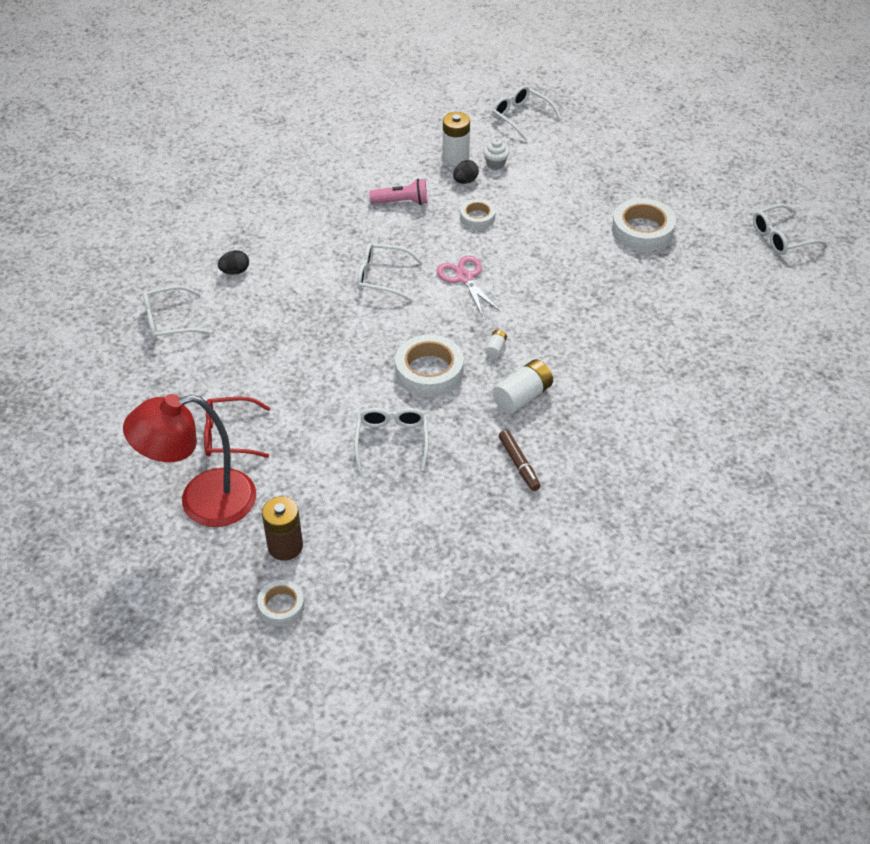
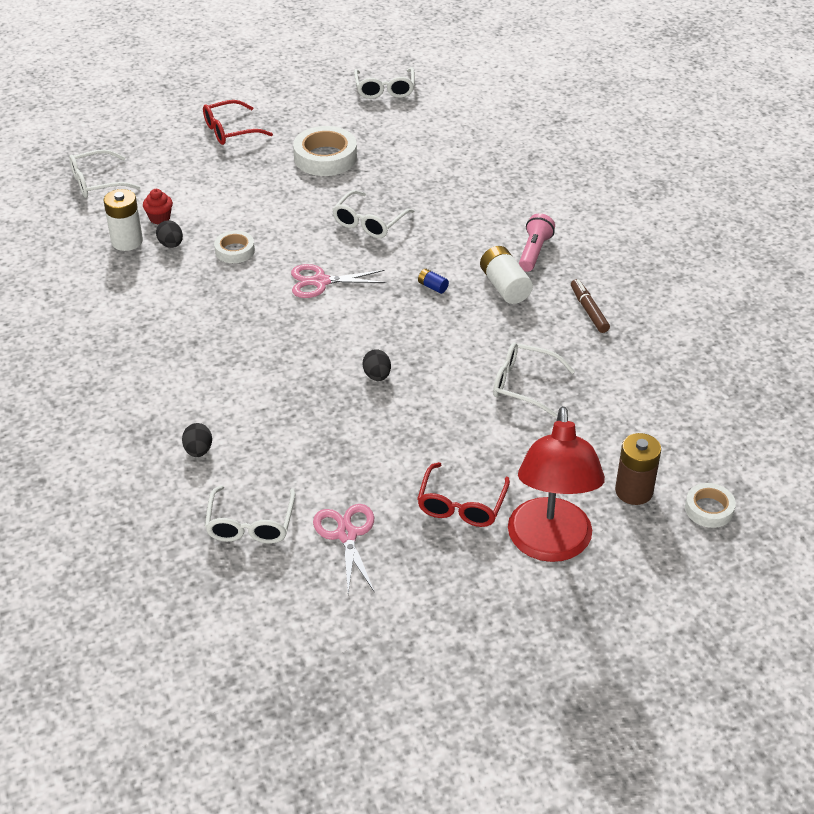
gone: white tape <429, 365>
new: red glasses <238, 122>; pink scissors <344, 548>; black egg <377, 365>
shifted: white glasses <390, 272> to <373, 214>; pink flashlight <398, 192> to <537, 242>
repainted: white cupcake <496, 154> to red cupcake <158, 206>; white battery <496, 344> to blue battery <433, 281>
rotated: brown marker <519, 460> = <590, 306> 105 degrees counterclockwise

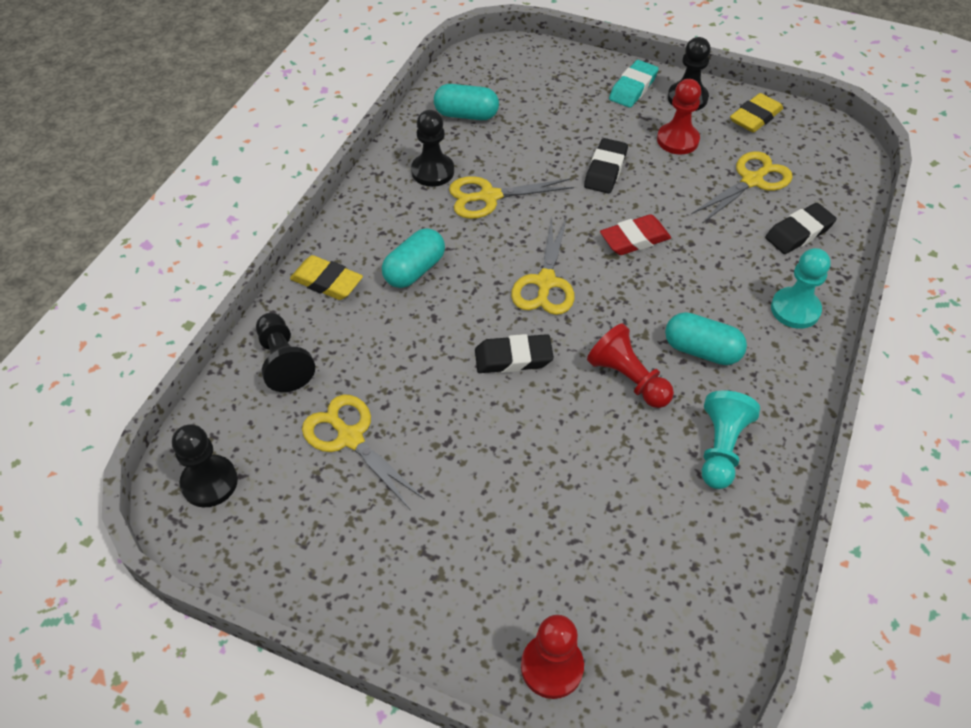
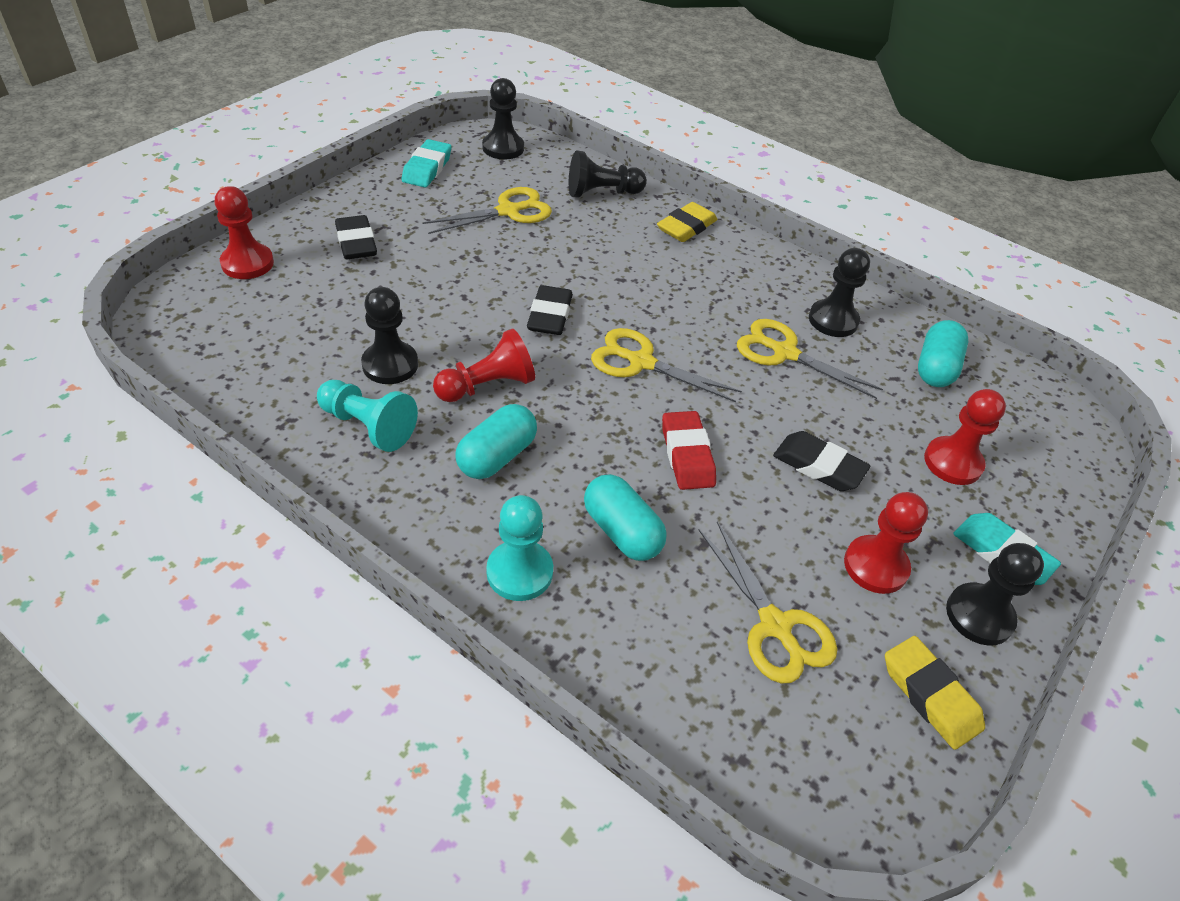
new: black pawn <389, 335>; turquoise eraser <426, 163>; red pawn <965, 437>
shifted: black eraser <801, 228> to <356, 237>; turquoise capsule <413, 258> to <625, 517>
rotated: yellow scissors <511, 197> = <810, 359> 60 degrees counterclockwise

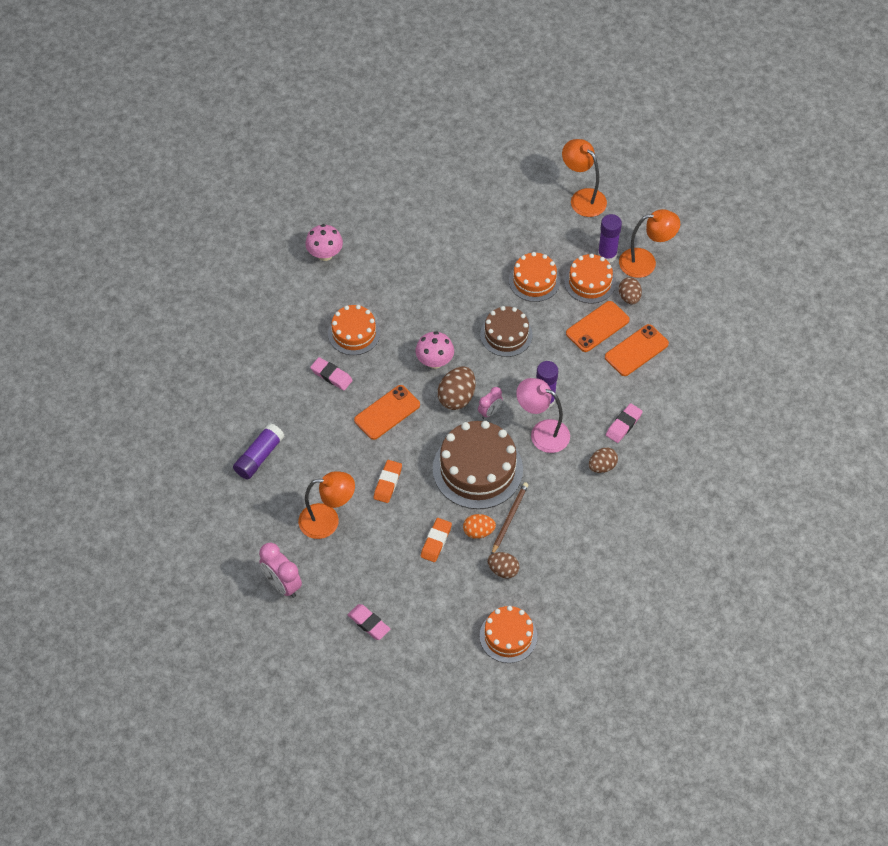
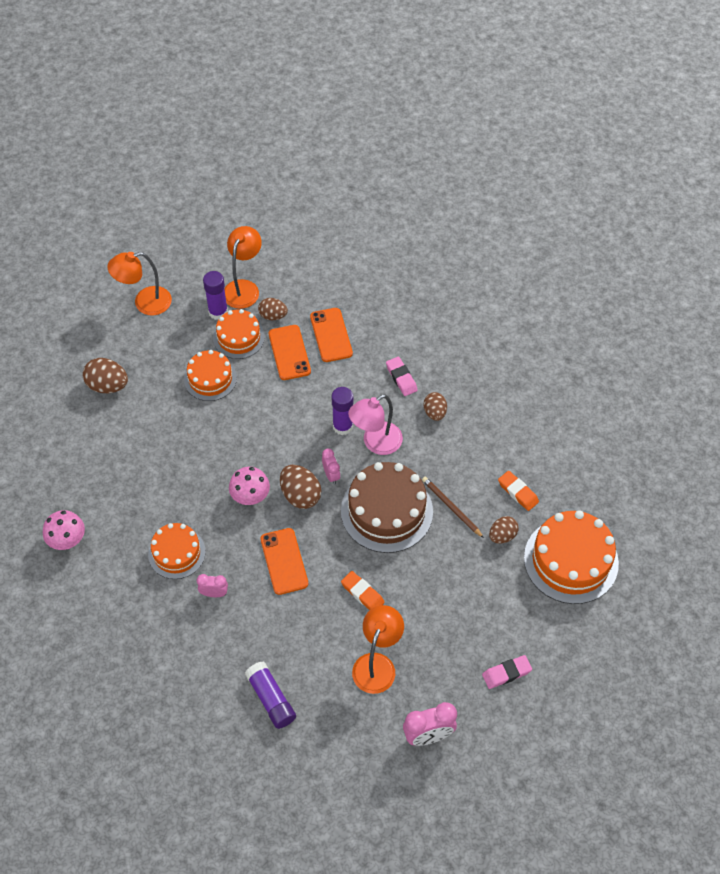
gone: orange egg <479, 526>; brown cake <506, 331>
new: brown egg <105, 375>
shifted: orange eraser <436, 540> to <518, 491>
swapped: pink eraser <331, 373> to pink clock <212, 585>
scaled: orange cake <508, 634> = <571, 557> x1.65

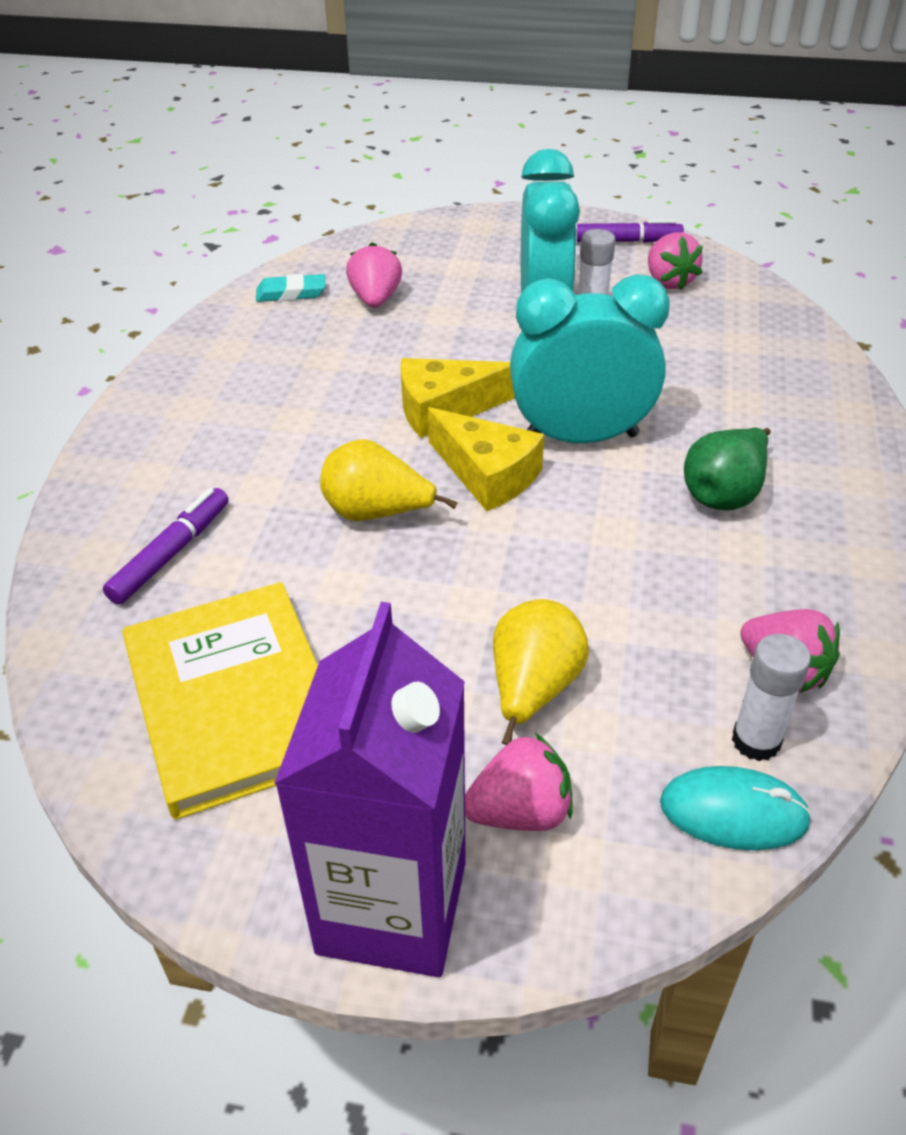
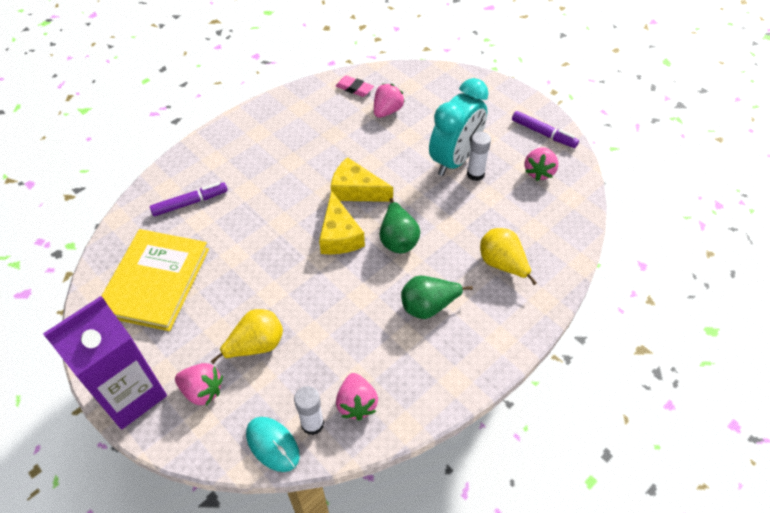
shifted: yellow pear <389, 480> to <508, 256>
swapped: turquoise clock <590, 358> to green pear <400, 225>
repainted: turquoise eraser <291, 288> to pink eraser <355, 86>

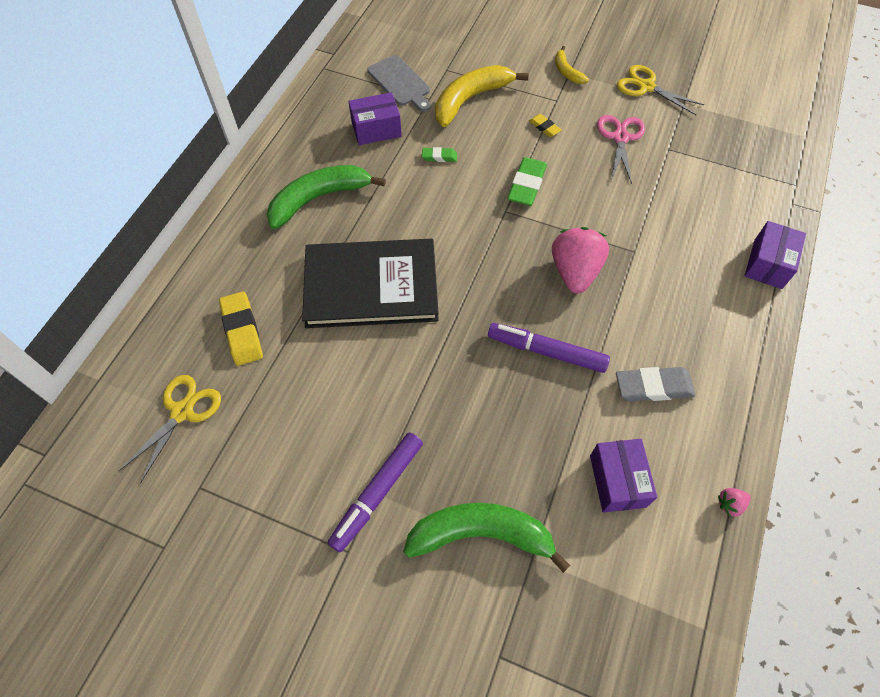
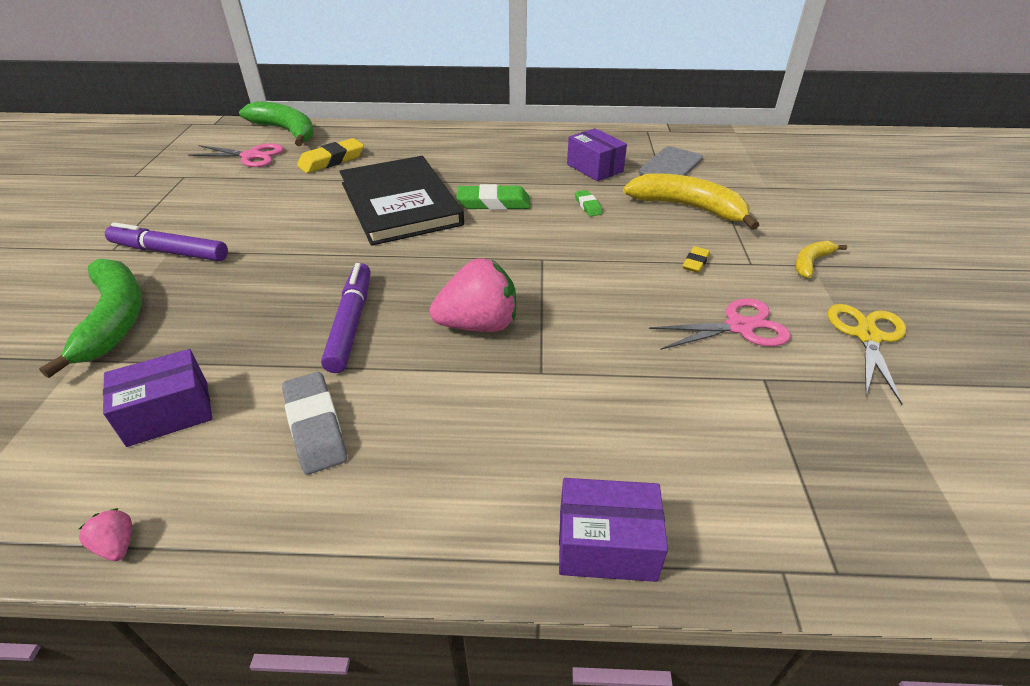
shifted: green banana <326, 197> to <276, 123>; green eraser <527, 181> to <493, 197>
repainted: yellow scissors <170, 429> to pink scissors <236, 155>

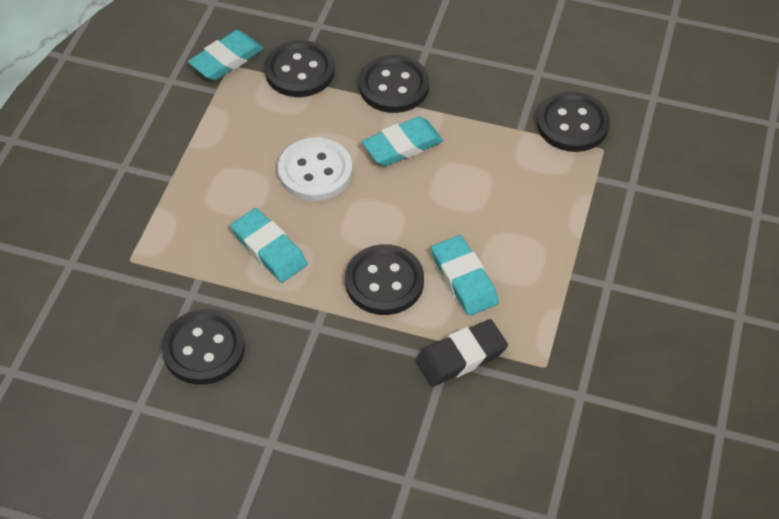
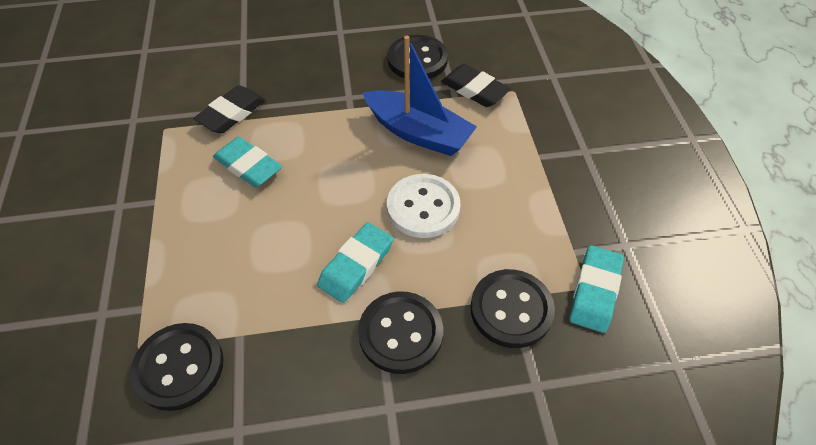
gone: black button <384, 279>
new: black eraser <476, 85>
swapped: turquoise eraser <268, 245> to blue boat <420, 96>

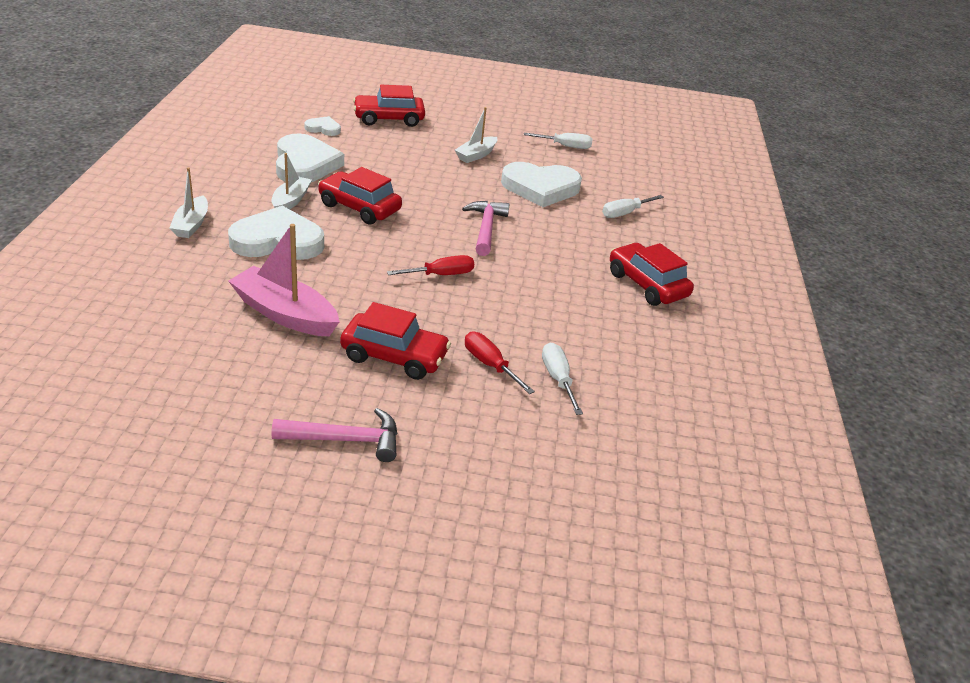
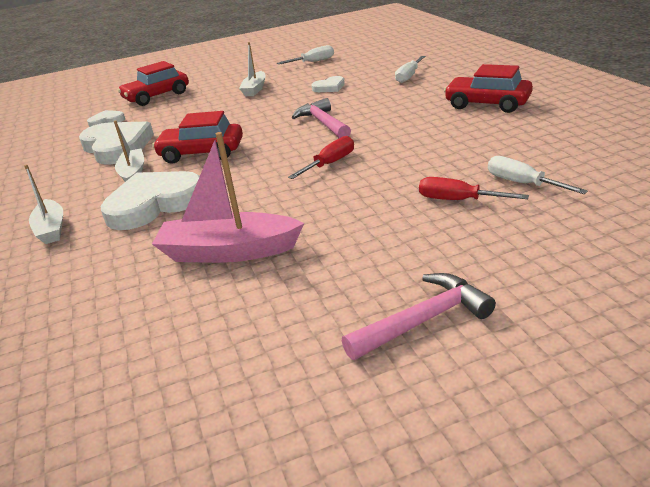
gone: red car <395, 341>
scaled: white heart <541, 184> = <328, 84> x0.48

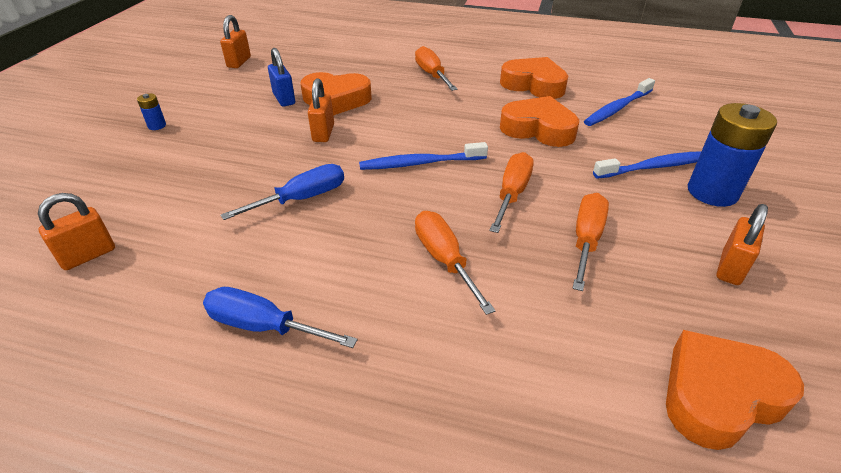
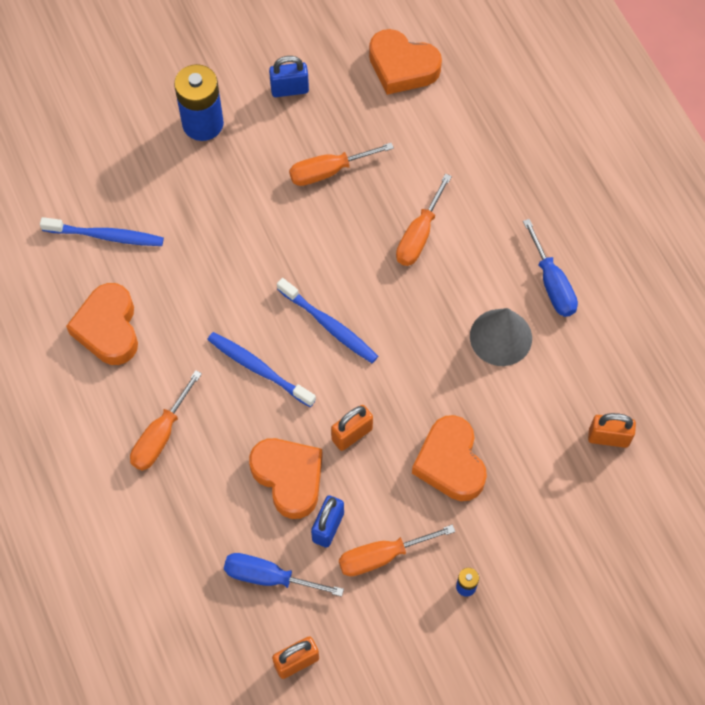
new: grey cone <501, 337>
shifted: blue toothbrush <647, 165> to <261, 369>; blue screwdriver <282, 192> to <284, 575>; orange screwdriver <511, 192> to <397, 550>; orange heart <539, 121> to <449, 458>
repainted: orange padlock <742, 244> to blue padlock <289, 76>

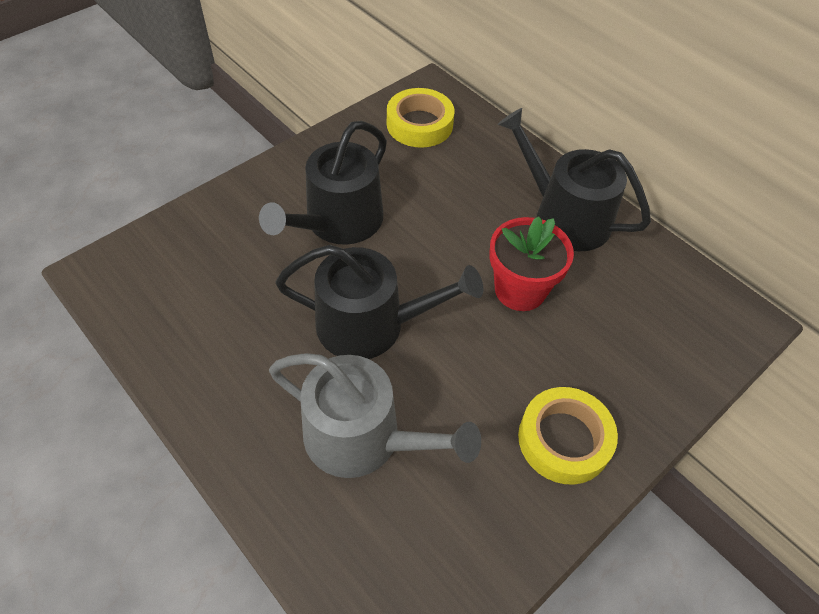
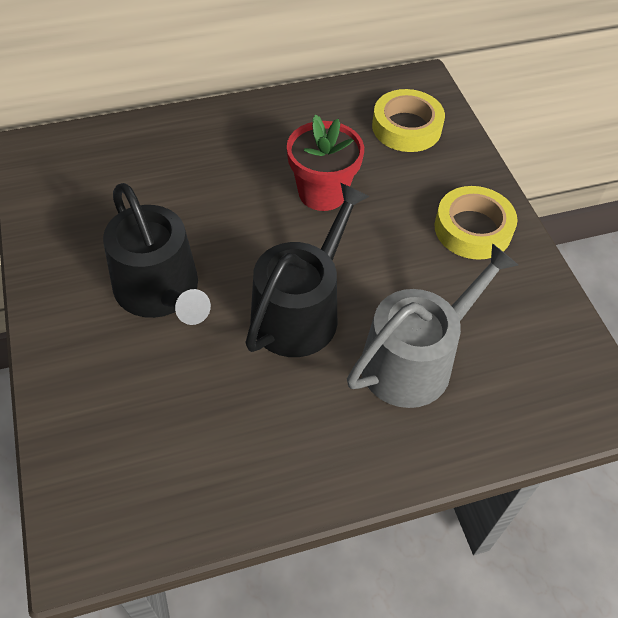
gone: black watering can <574, 179>
shifted: yellow tape <420, 118> to <408, 120>

